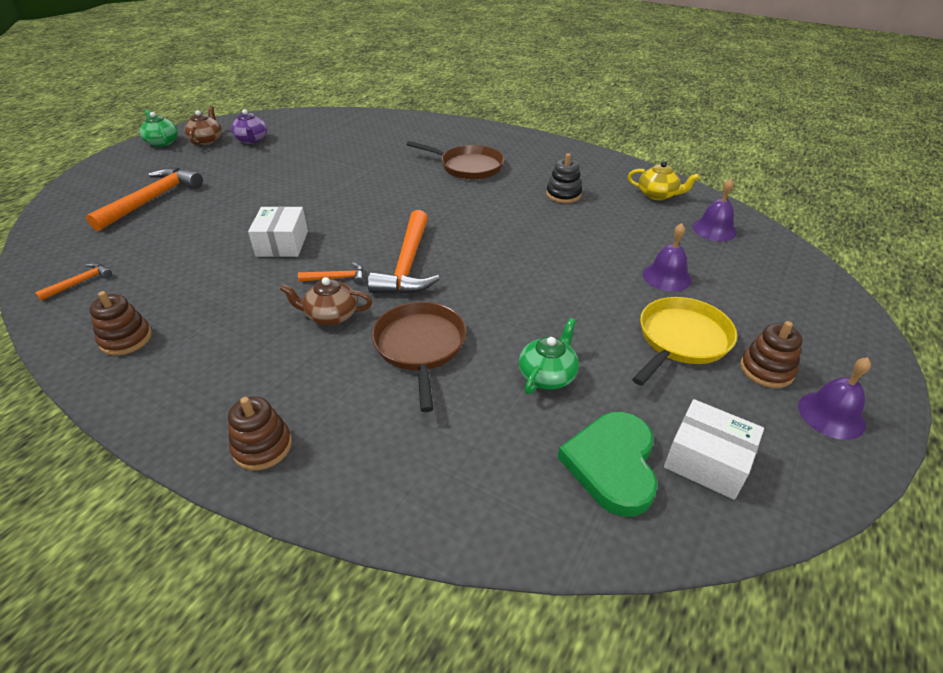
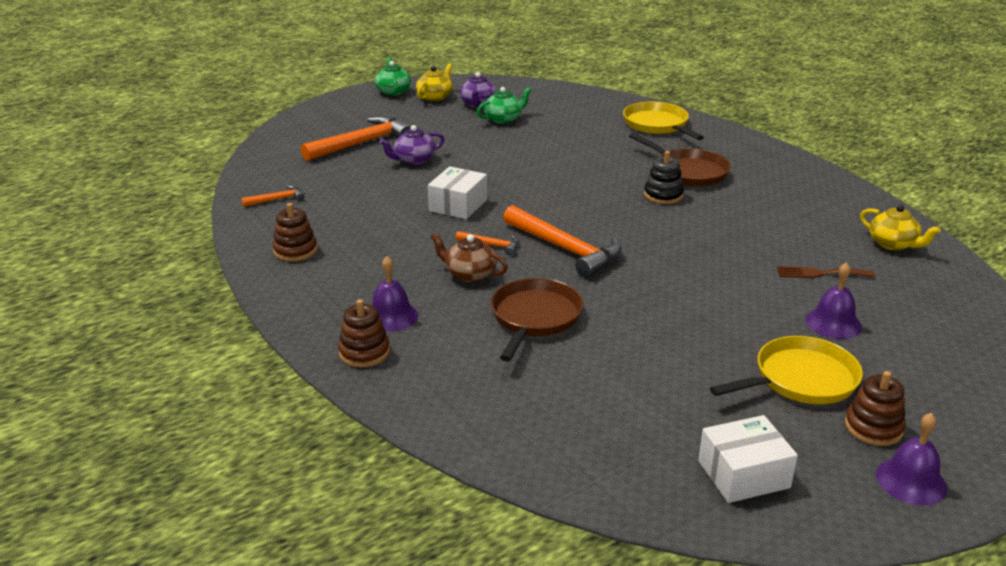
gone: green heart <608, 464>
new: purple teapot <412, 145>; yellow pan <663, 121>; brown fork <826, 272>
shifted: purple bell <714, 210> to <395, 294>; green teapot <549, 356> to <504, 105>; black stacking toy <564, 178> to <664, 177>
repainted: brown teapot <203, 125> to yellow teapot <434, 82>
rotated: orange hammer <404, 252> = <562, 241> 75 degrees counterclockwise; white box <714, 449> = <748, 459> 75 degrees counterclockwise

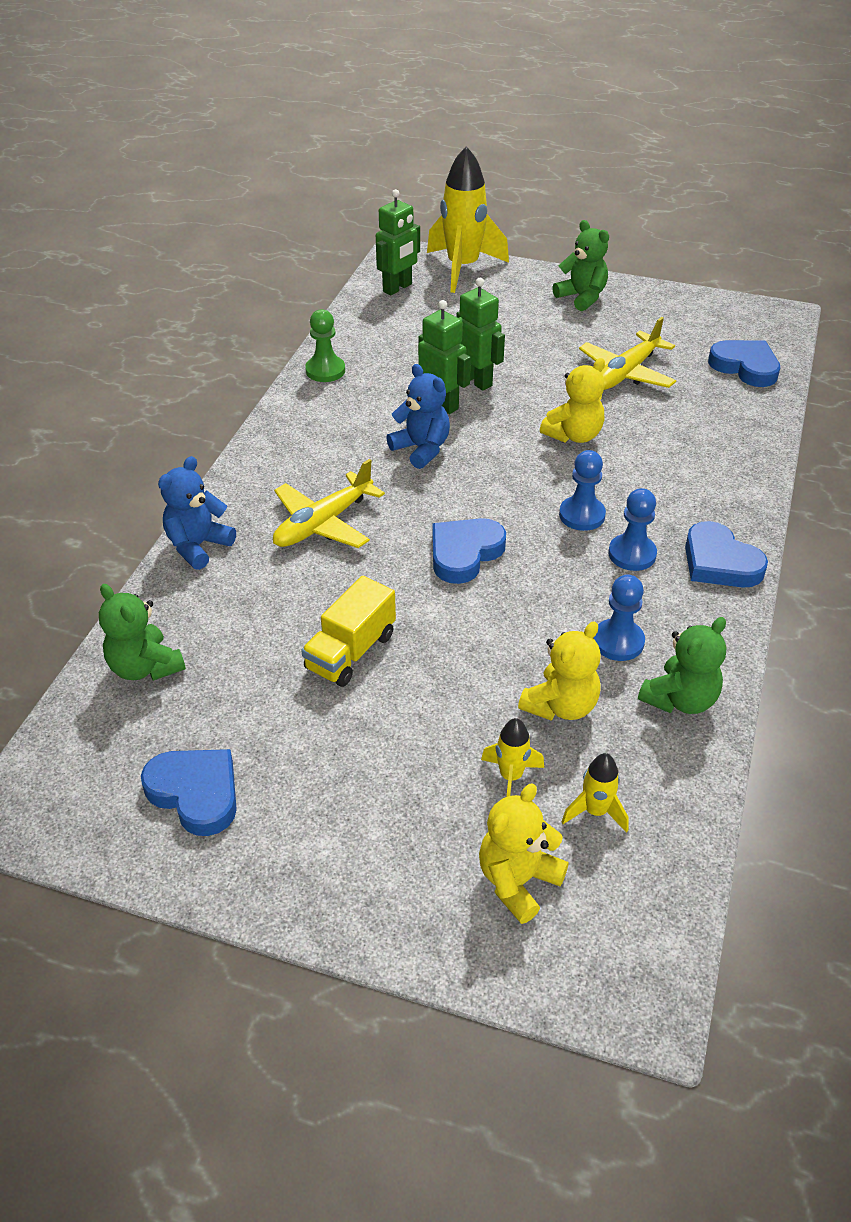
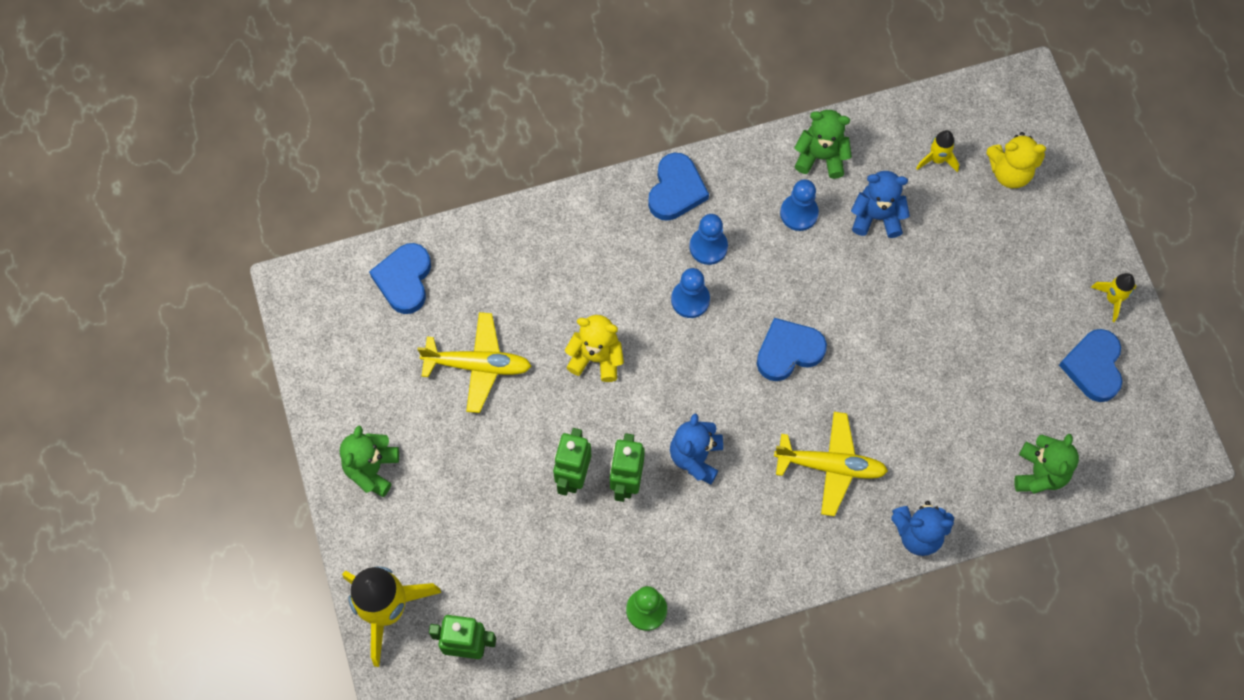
gone: yellow truck <348, 631>
shifted: yellow rocket <512, 757> to <1113, 297>
repainted: yellow teddy bear <559, 671> to blue teddy bear <880, 204>
rotated: blue heart <469, 551> = <792, 349> 150 degrees clockwise

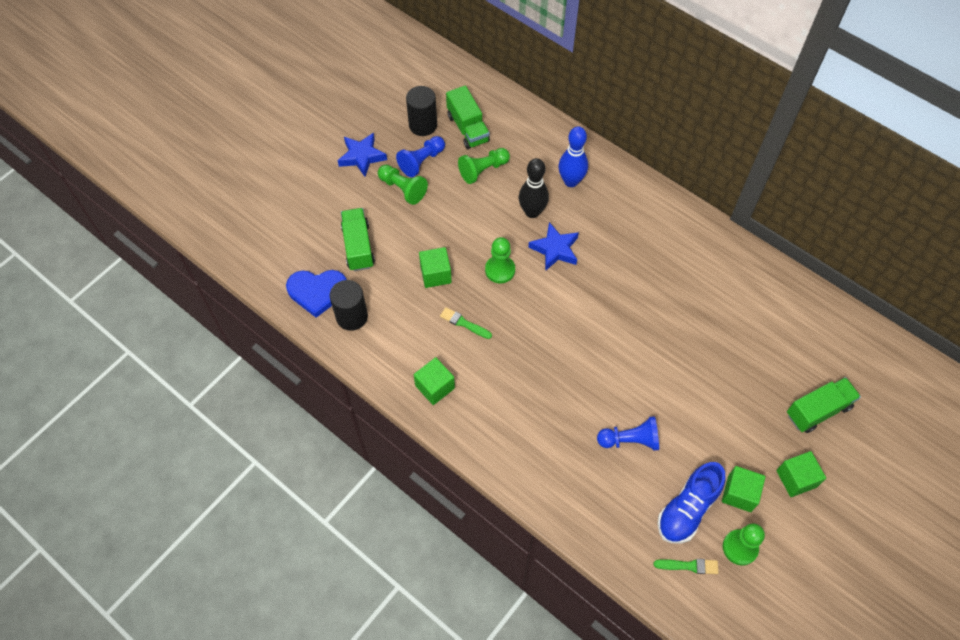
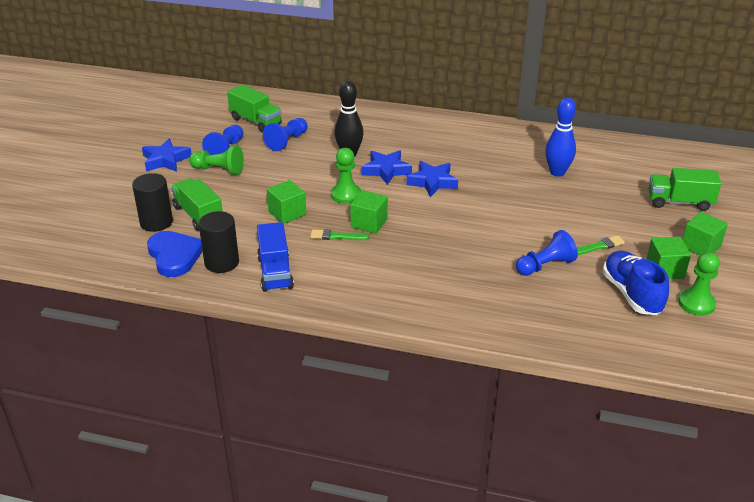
new: blue truck <275, 257>; blue star <432, 179>
shifted: black cylinder <421, 111> to <152, 202>; green cube <434, 381> to <369, 212>; blue bowling pin <573, 156> to <560, 137>; green brush <686, 566> to <601, 245>
repainted: green pawn <484, 166> to blue pawn <285, 134>
rotated: blue heart <316, 294> = <175, 254> 90 degrees counterclockwise; blue shoe <691, 503> = <635, 283> 150 degrees clockwise; green truck <824, 405> = <685, 189> 120 degrees counterclockwise

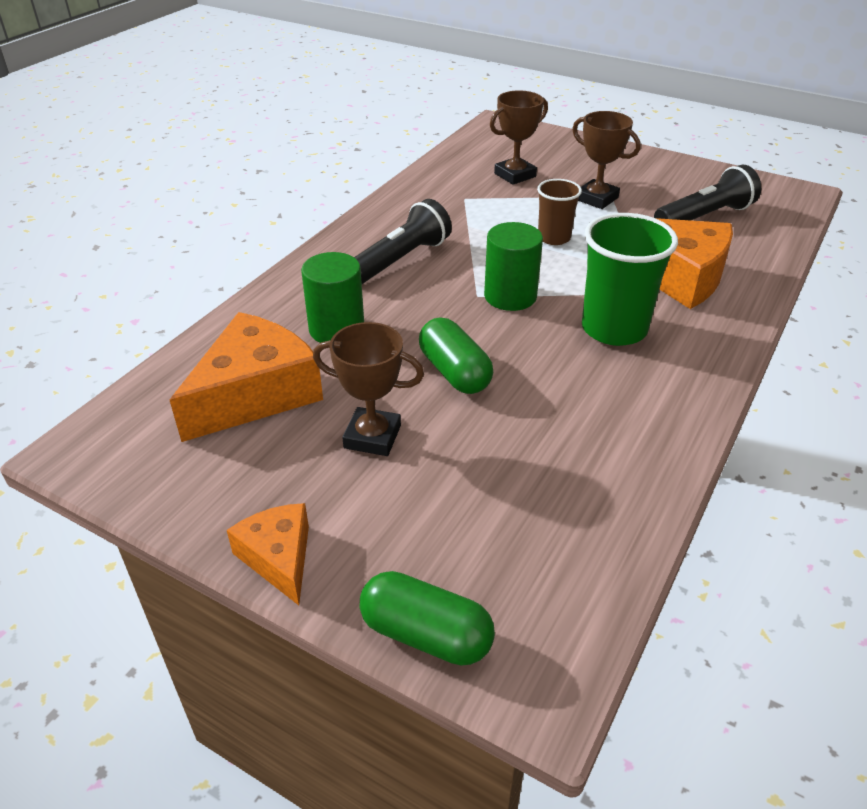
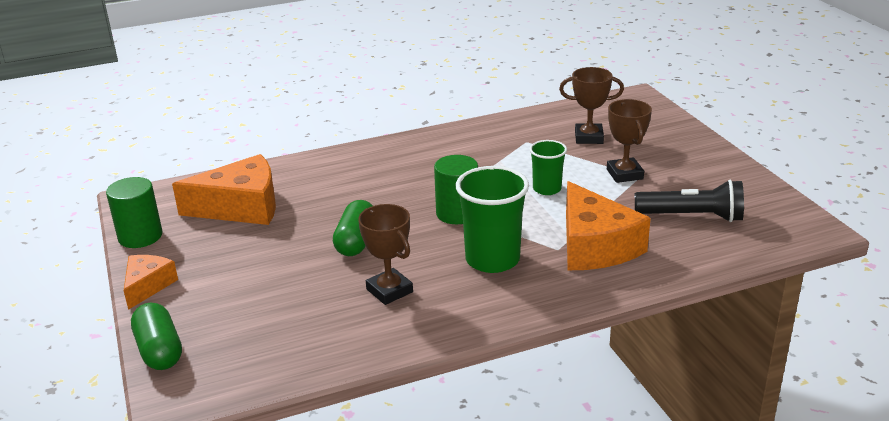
gone: black flashlight <403, 241>
shifted: green cylinder <332, 297> to <134, 212>; brown trophy <368, 389> to <385, 254>
repainted: brown cup <559, 212> to green cup <548, 167>

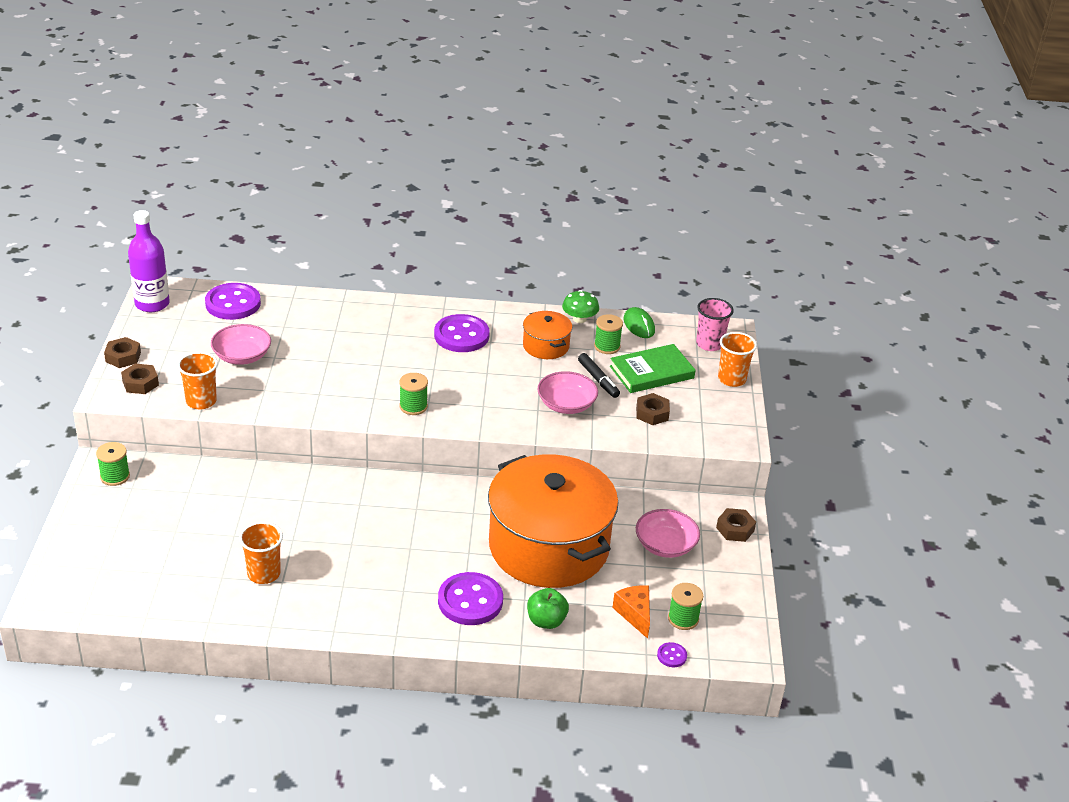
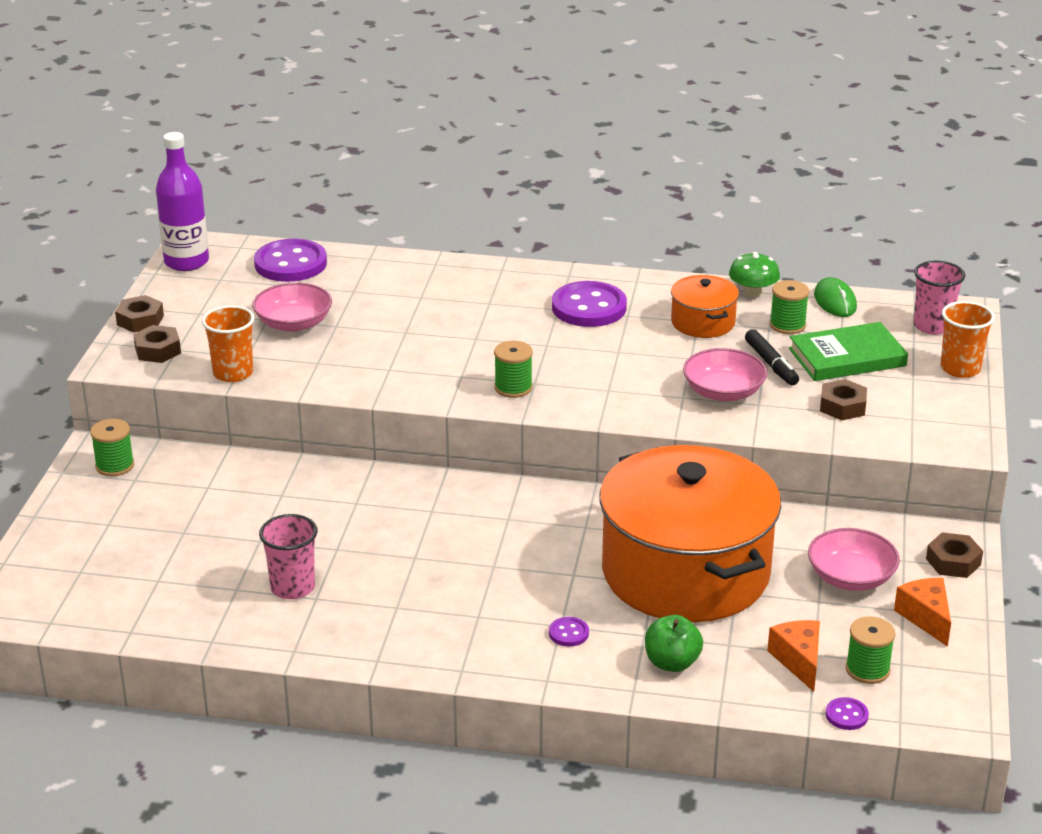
new: orange cheese <922, 612>
repainted: orange cup <261, 553> to pink cup <288, 556>
scaled: purple button <470, 598> = <569, 632> x0.44

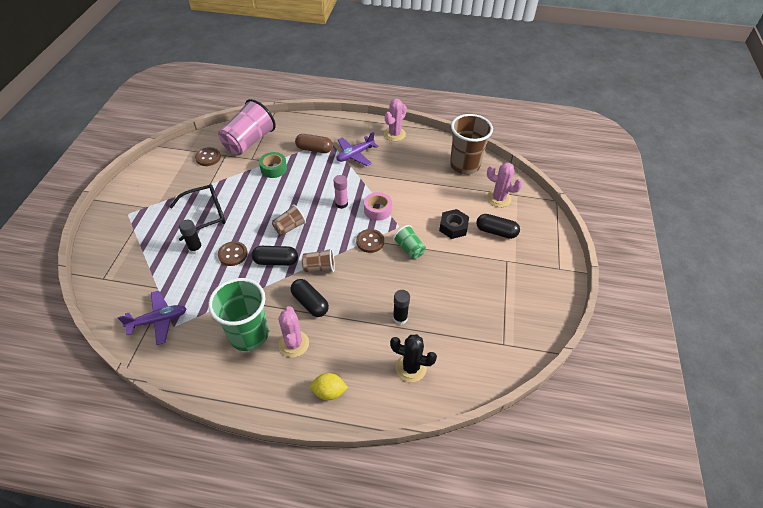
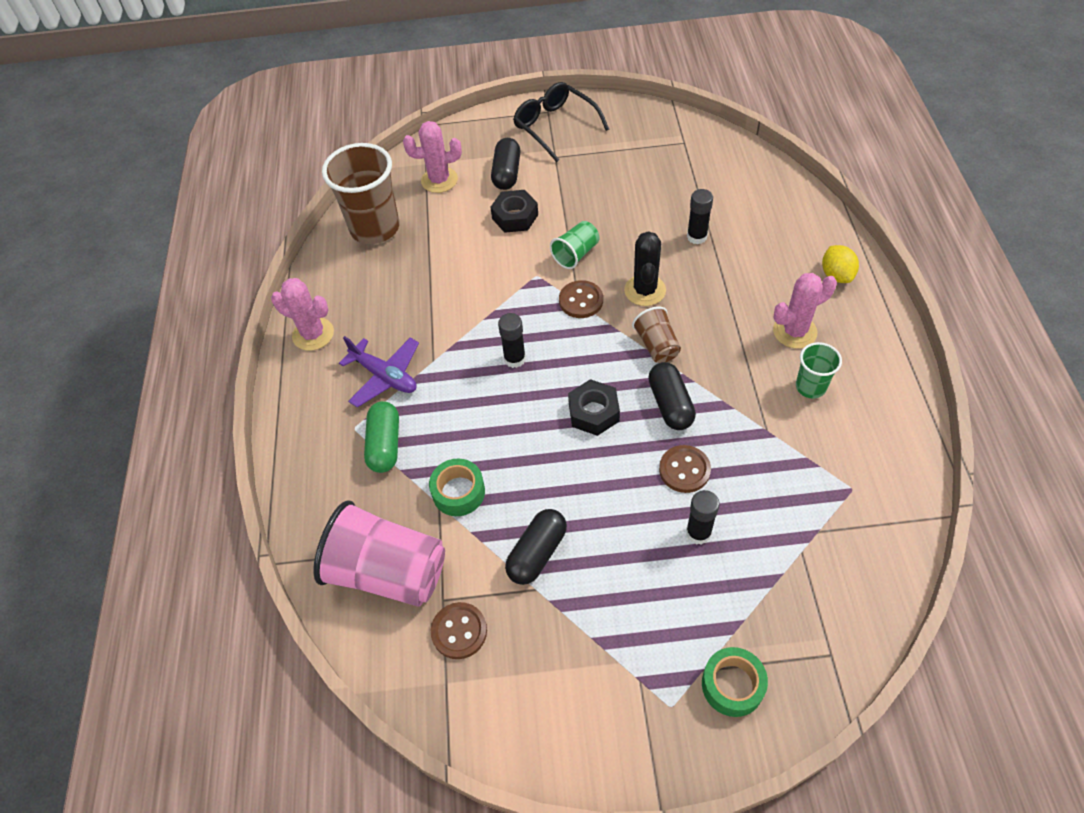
gone: purple plane <152, 318>; pink tape <378, 206>
new: green tape <735, 682>
shifted: black capsule <310, 298> to <536, 547>; black glasses <197, 212> to <561, 122>; black cactus <413, 358> to <645, 268>
swapped: brown cup <289, 220> to black nut <594, 407>
repainted: brown capsule <314, 143> to green capsule <381, 437>; pink glue stick <341, 192> to black glue stick <512, 340>
rotated: pink cactus <505, 185> = <432, 157> 75 degrees clockwise
scaled: green cup <238, 314> = <819, 370> x0.51

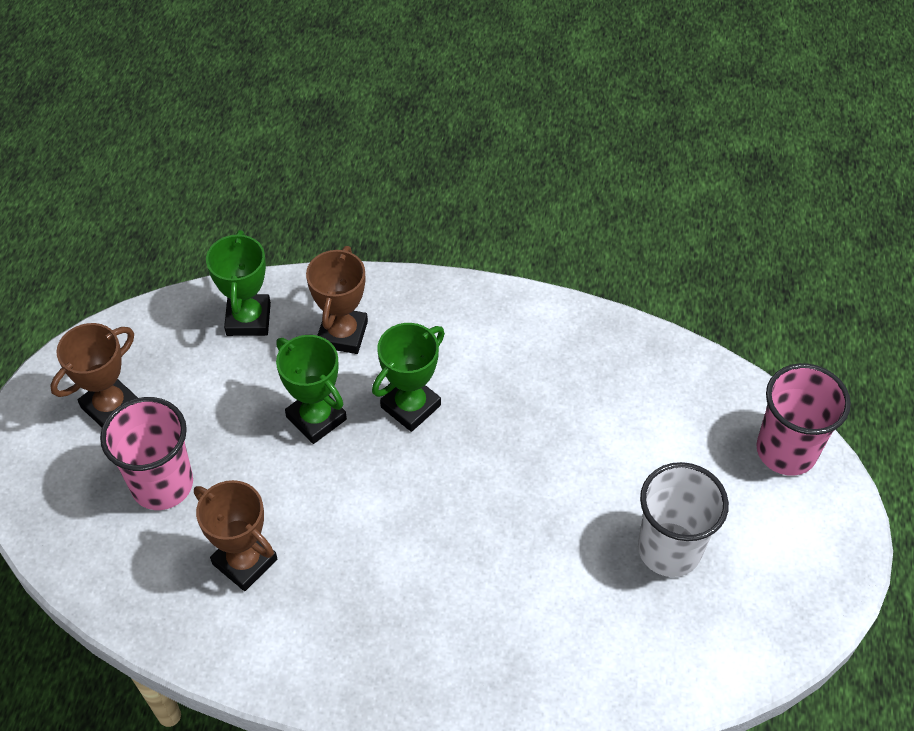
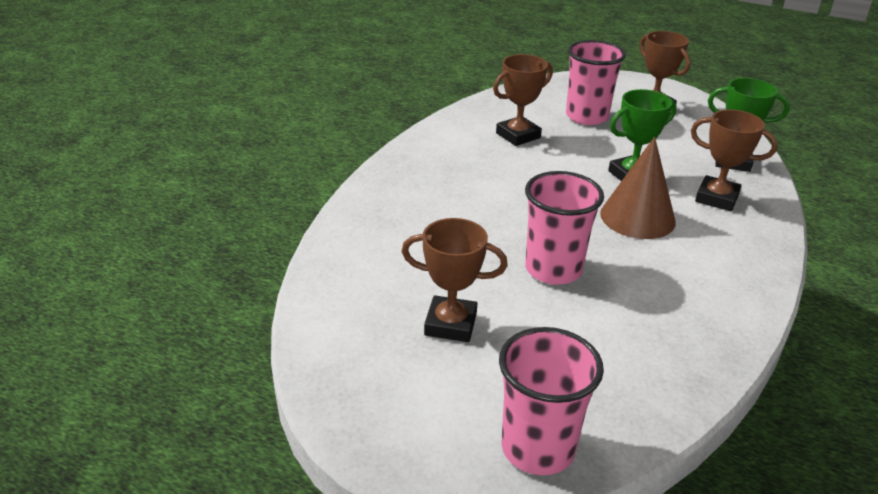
new: pink cup <564, 228>
swapped: white cup <683, 519> to brown trophy <454, 280>; green trophy <408, 377> to brown cone <638, 188>

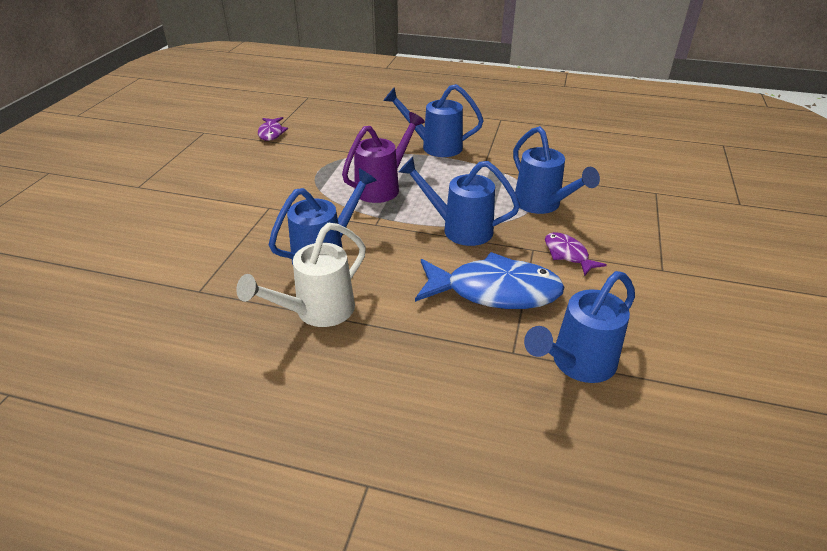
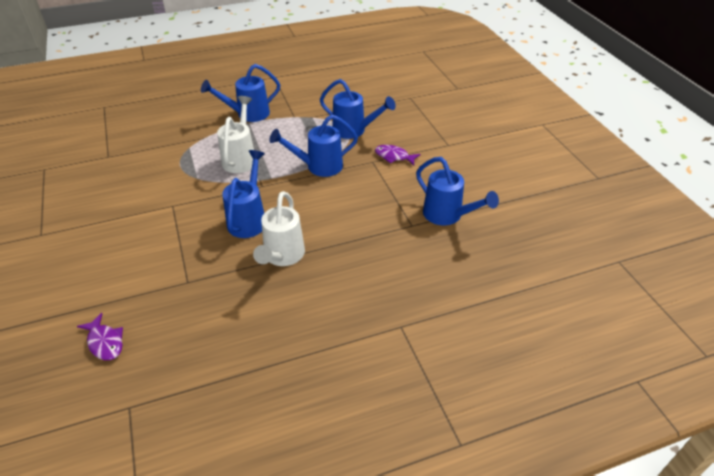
gone: blue fish <490, 280>
shifted: purple fish <273, 129> to <100, 336>
repainted: purple watering can <383, 157> to white watering can <235, 134>
rotated: blue watering can <579, 327> = <457, 191> 60 degrees counterclockwise

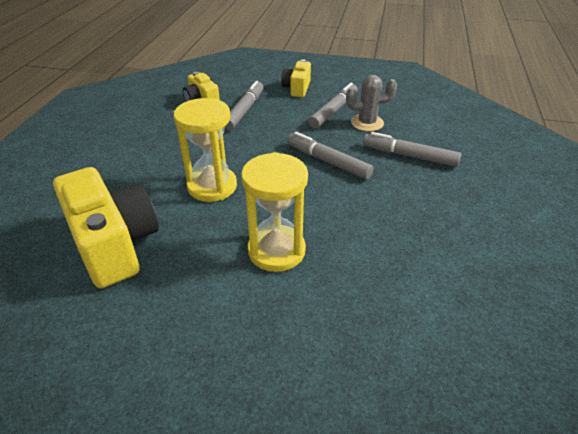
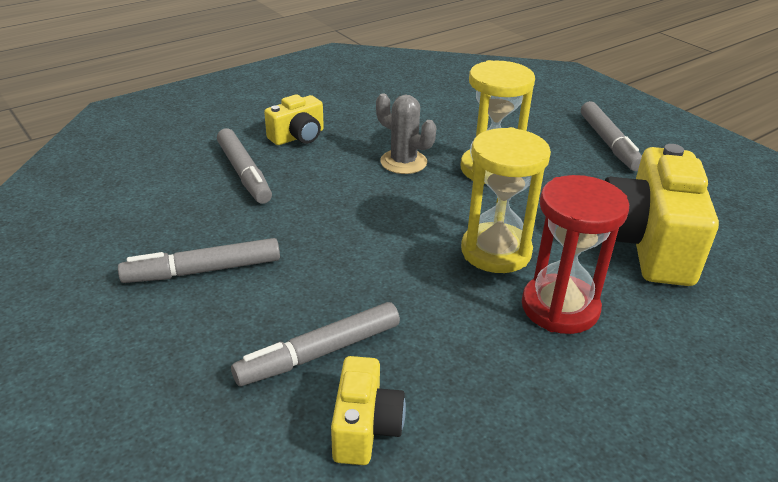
new: red hourglass <575, 254>
shifted: yellow camera <296, 78> to <294, 119>; grey cactus <371, 103> to <406, 133>; grey marker <330, 155> to <611, 136>

